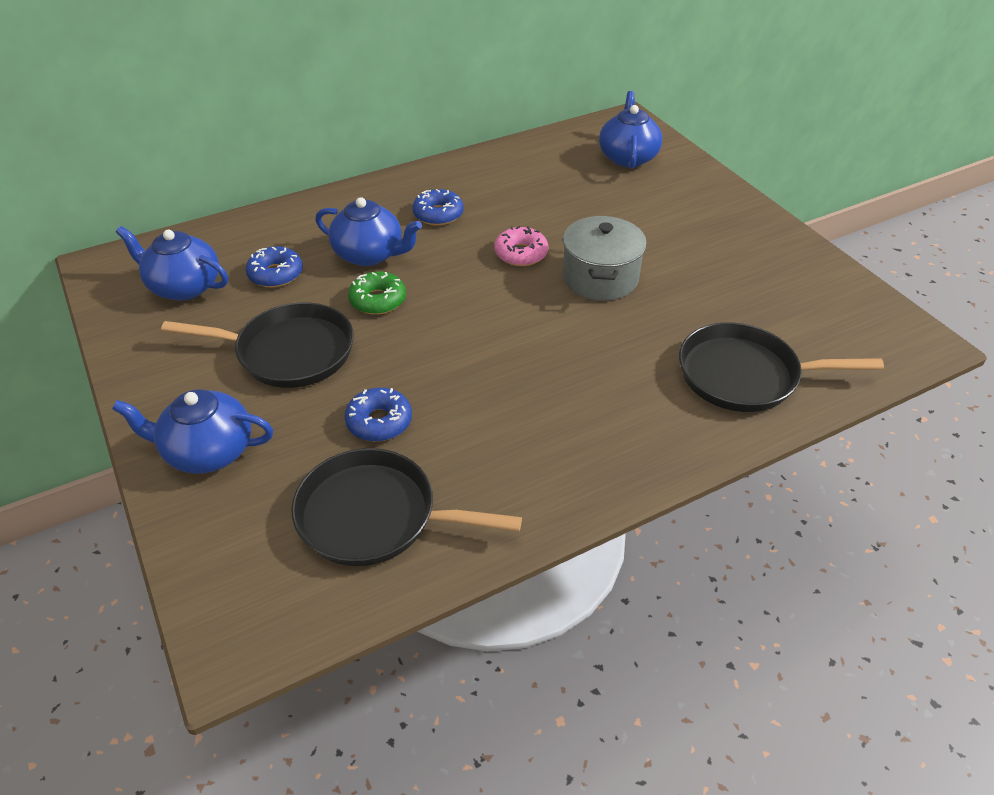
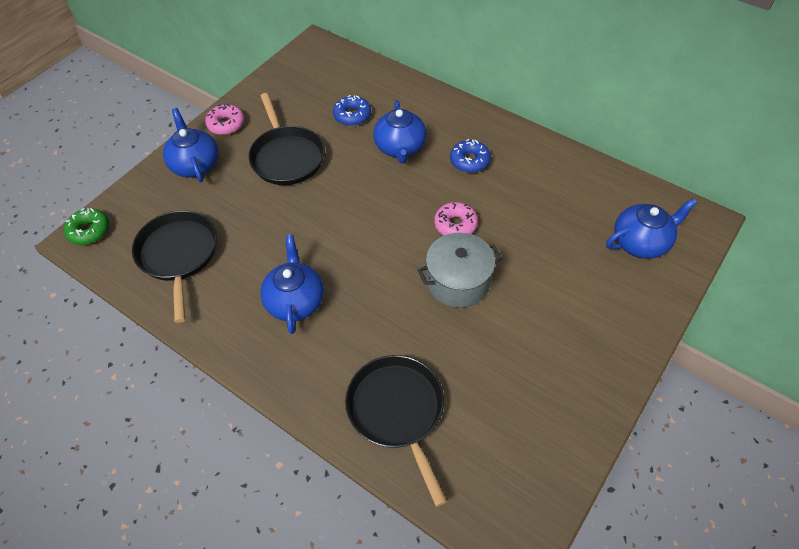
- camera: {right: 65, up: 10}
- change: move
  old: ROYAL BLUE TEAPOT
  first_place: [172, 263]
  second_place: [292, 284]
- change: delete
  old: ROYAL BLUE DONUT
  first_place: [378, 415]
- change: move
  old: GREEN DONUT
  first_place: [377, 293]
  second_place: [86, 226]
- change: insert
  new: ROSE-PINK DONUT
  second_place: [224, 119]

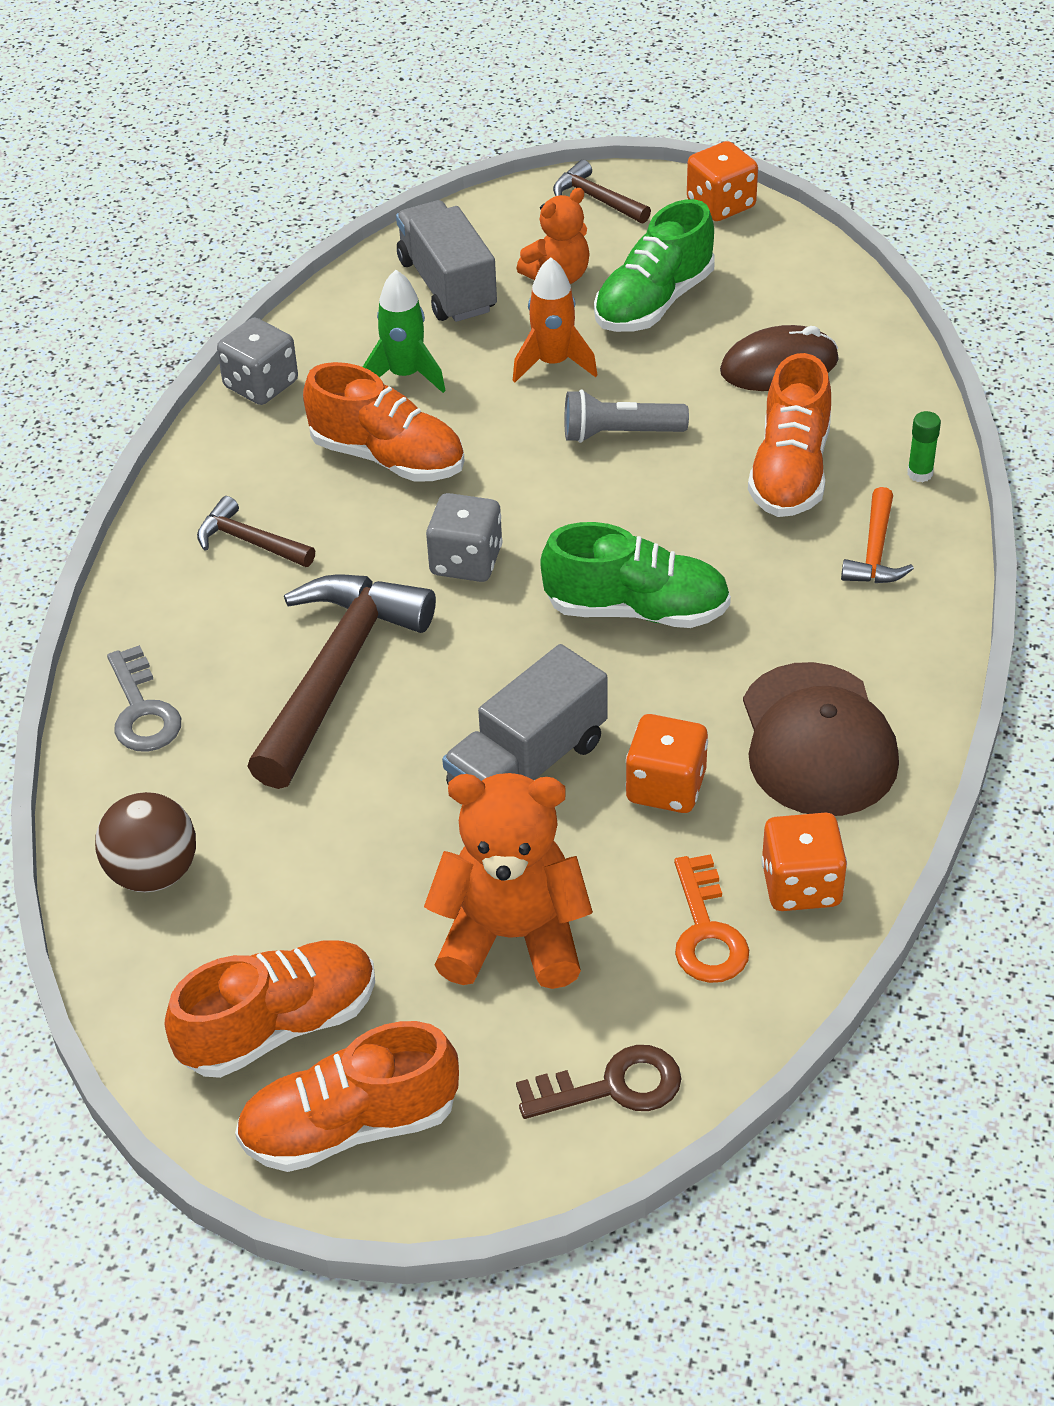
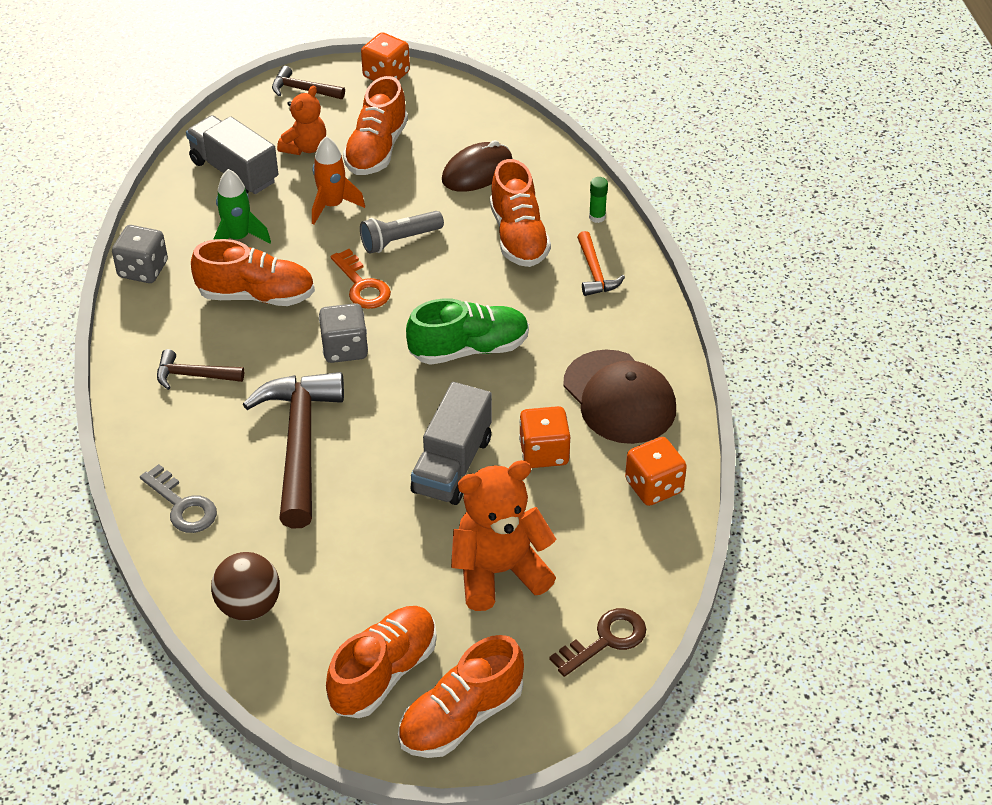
- camera: {right: -25, up: 0}
- change: recolor
  old: GREEN LACE-UP SHOE
  new: ORANGE-COLOURED LACE-UP SHOE
  first_place: [654, 265]
  second_place: [375, 125]
- change: move
  old: ORANGE-COLOURED DOOR KEY
  first_place: [711, 918]
  second_place: [361, 279]

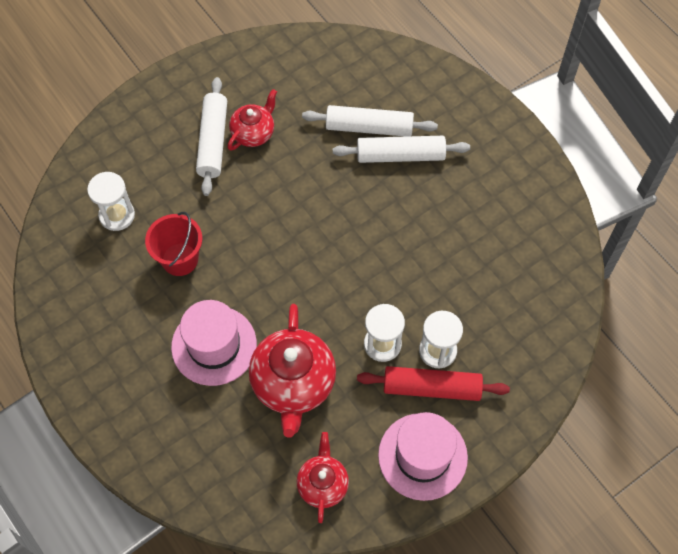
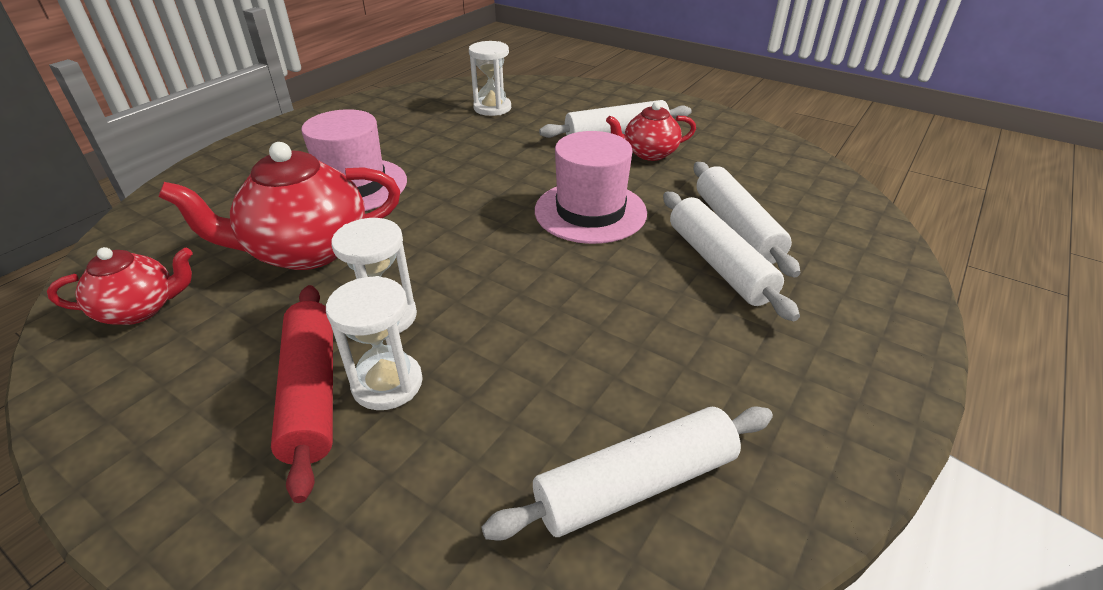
- camera: {right: 70, up: -25}
- change: delete
  old: RED PAIL
  first_place: [173, 244]
- change: rotate
  old: RED TEAPOT
  first_place: [252, 120]
  second_place: [651, 131]
  degrees: 150
- change: move
  old: ROSE-PINK HAT
  first_place: [423, 456]
  second_place: [591, 187]
- change: insert
  new: SNOW-WHITE DOUGH ROLLER
  second_place: [627, 473]

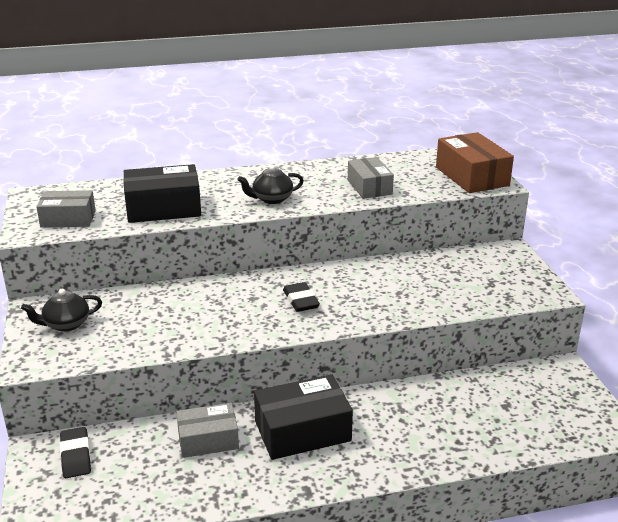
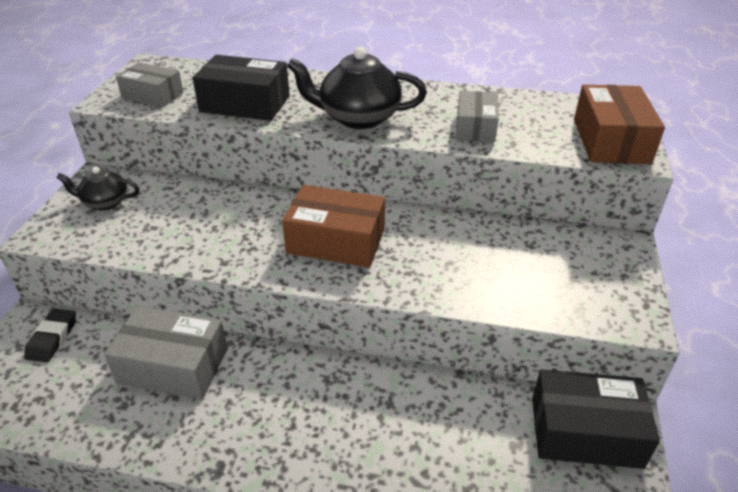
- camera: {right: 25, up: 10}
- change: resize
  old: GRAY BOX
  first_place: [207, 430]
  second_place: [166, 352]
  factor: 1.5
- change: resize
  old: JET-BLACK TEAPOT
  first_place: [271, 184]
  second_place: [357, 88]
  factor: 1.75
- change: move
  old: JET-BLACK BOX
  first_place: [303, 417]
  second_place: [596, 419]
- change: replace
  old: JET-BLACK ERASER
  new: DARK BROWN BOX
  first_place: [301, 297]
  second_place: [333, 226]

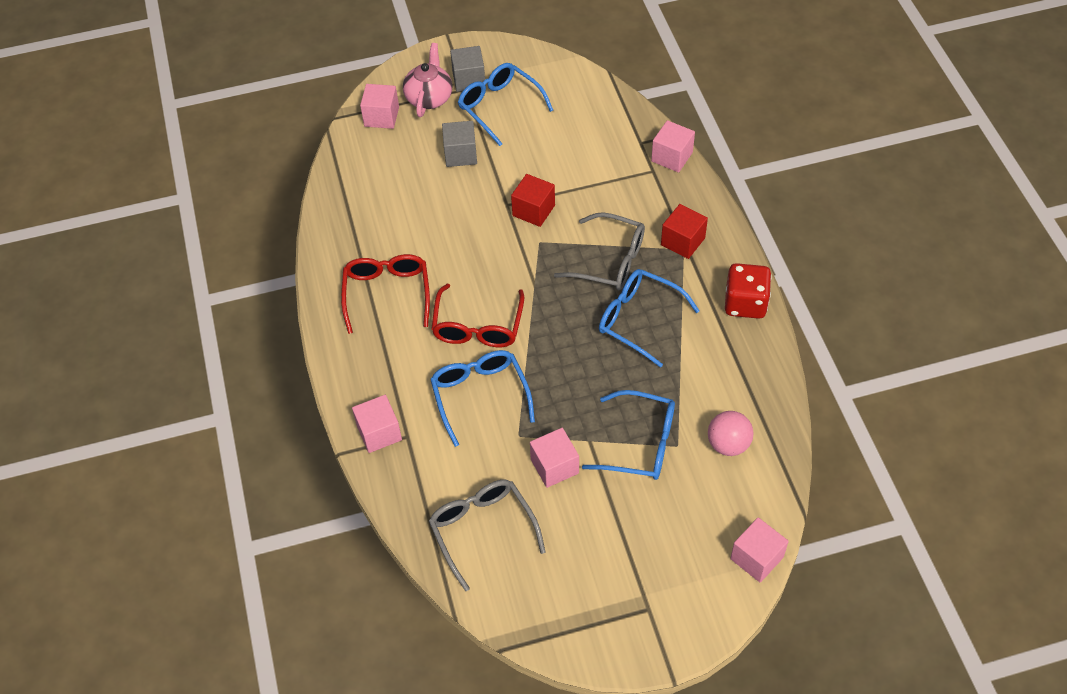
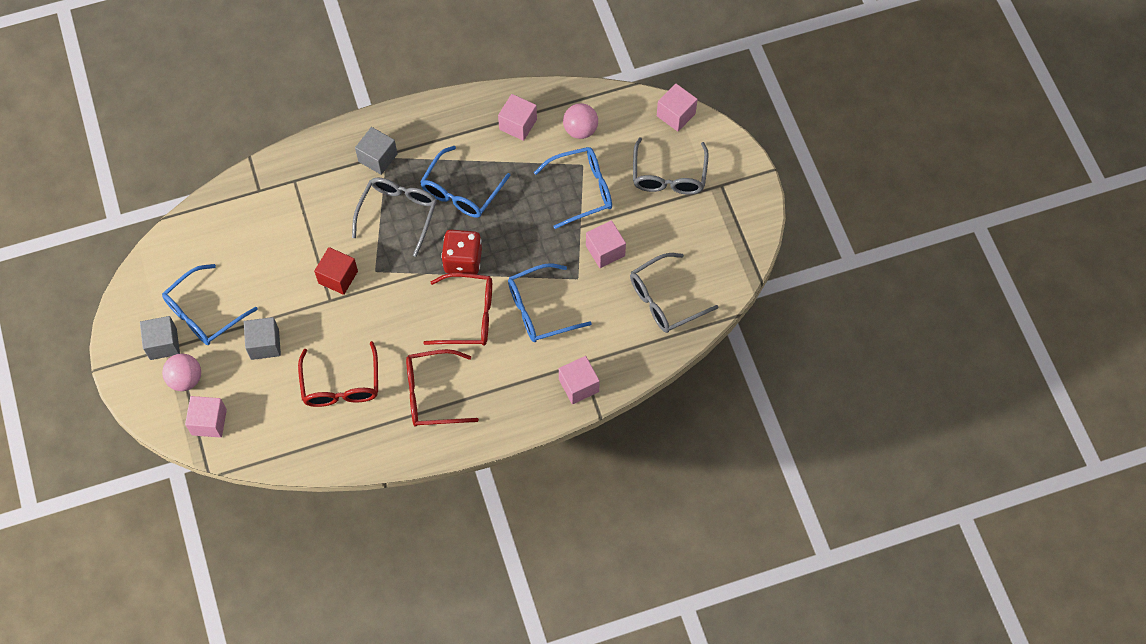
- camera: {right: -95, up: 10}
- change: replace
  old: ROSE-PINK TEAPOT
  new: ROSE-PINK SPHERE
  first_place: [427, 80]
  second_place: [181, 372]
- change: rotate
  old: ROYAL BLUE GLASSES
  first_place: [628, 435]
  second_place: [573, 188]
  degrees: 60
- change: move
  old: ROSE-PINK CUBE
  first_place: [673, 146]
  second_place: [517, 117]
- change: recolor
  old: RED CUBE
  new: GRAY CUBE
  first_place: [684, 231]
  second_place: [376, 151]
- change: move
  old: RED DICE
  first_place: [748, 291]
  second_place: [461, 252]
- change: insert
  new: RED GLASSES
  second_place: [338, 374]
- change: insert
  new: GRAY GLASSES
  second_place: [671, 166]

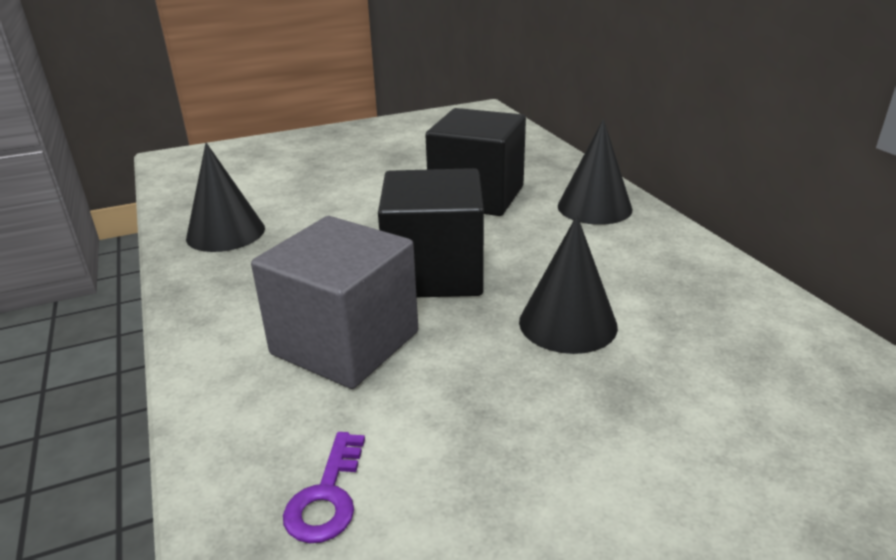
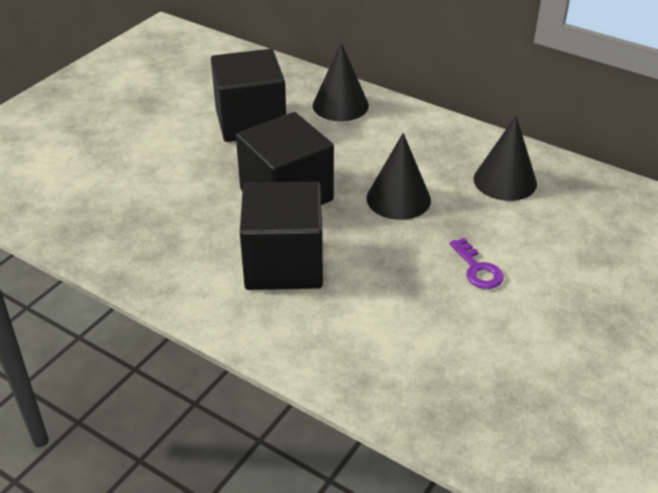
- camera: {right: -35, up: 10}
- change: move
  old: JET-BLACK CONE SHAPE
  first_place: [225, 197]
  second_place: [505, 158]
- change: recolor
  old: GRAY CUBE
  new: JET-BLACK CUBE
  first_place: [334, 302]
  second_place: [281, 236]
- change: move
  old: PURPLE DOOR KEY
  first_place: [324, 487]
  second_place: [477, 263]

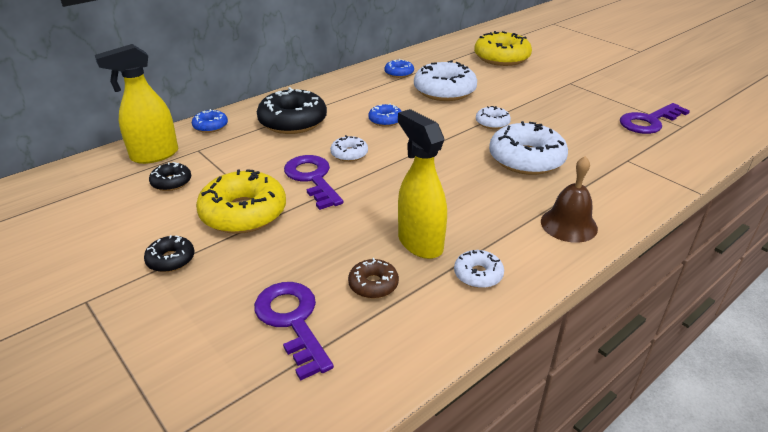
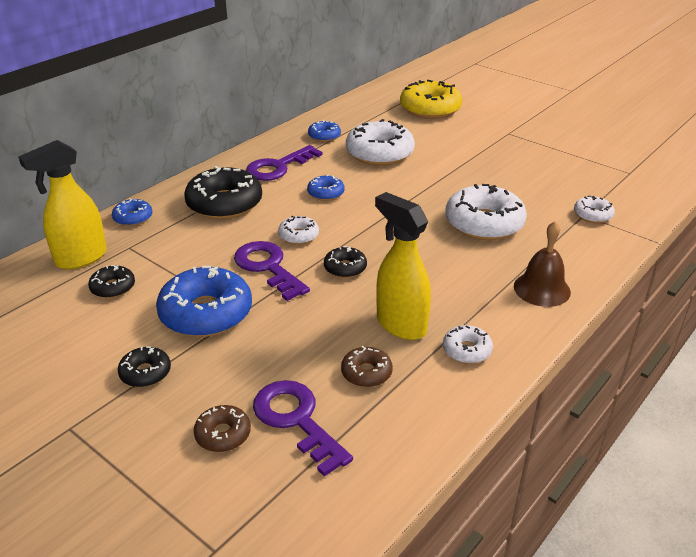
- camera: {right: -10, up: 0}
- change: recolor
  old: GOLDEN DONUT
  new: ROYAL BLUE DONUT
  first_place: [241, 201]
  second_place: [204, 301]
- change: move
  old: SNOW-WHITE DONUT
  first_place: [493, 117]
  second_place: [594, 209]
- change: move
  old: PURPLE DOOR KEY
  first_place: [655, 118]
  second_place: [284, 163]
- change: insert
  new: DARK BROWN DONUT
  second_place: [222, 428]
- change: insert
  new: JET-BLACK DONUT
  second_place: [345, 262]

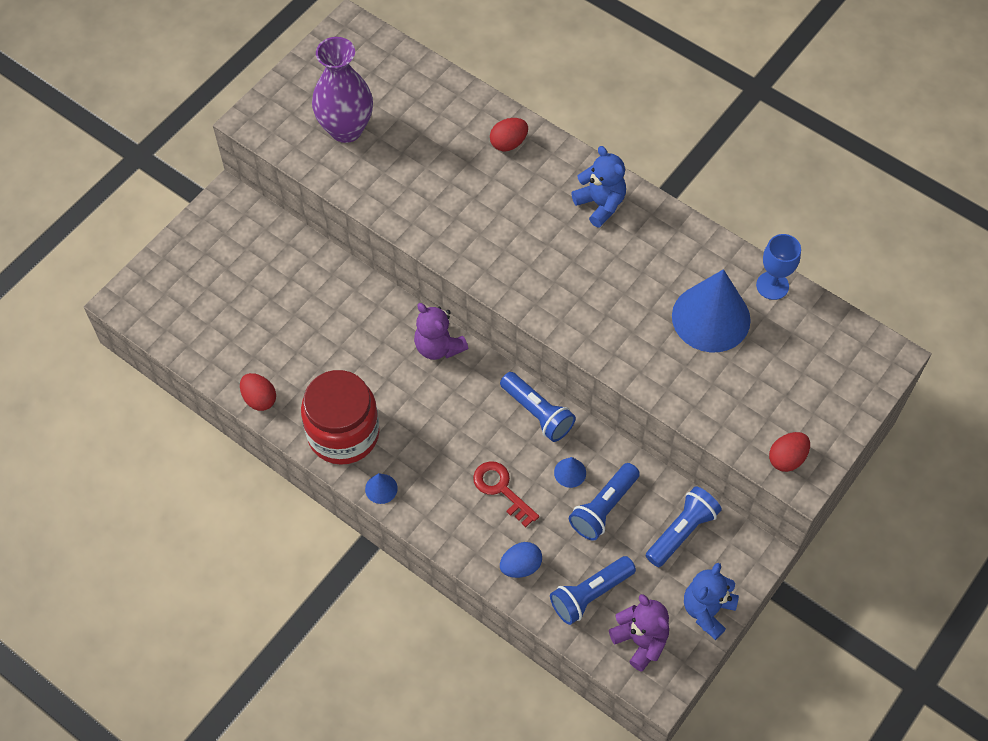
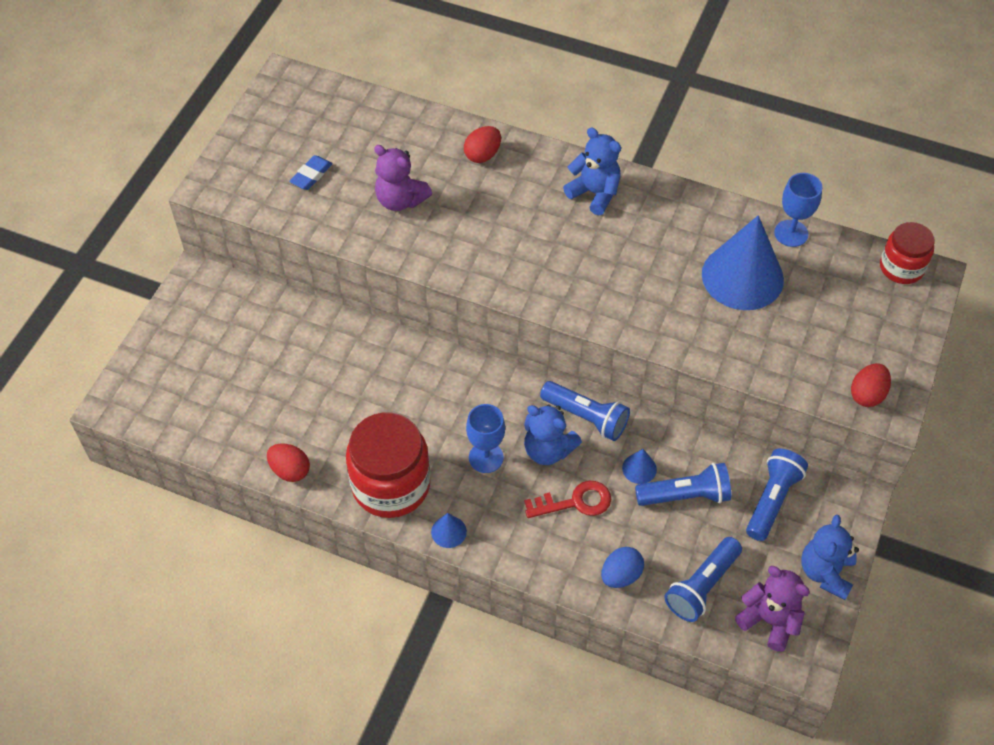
- camera: {right: -15, up: -5}
- change: replace
  old: PURPLE FLOWER VASE
  new: ROYAL BLUE ERASER
  first_place: [342, 90]
  second_place: [310, 172]
- change: move
  old: PURPLE TEDDY
  first_place: [441, 331]
  second_place: [403, 178]
- change: rotate
  old: RED DOOR KEY
  first_place: [506, 494]
  second_place: [567, 499]
  degrees: 135
- change: rotate
  old: ROYAL BLUE TORCH
  first_place: [604, 502]
  second_place: [683, 484]
  degrees: -120
- change: insert
  new: ROYAL BLUE CHALICE
  second_place: [485, 438]
- change: insert
  new: ROYAL BLUE TEDDY
  second_place: [553, 434]
- change: insert
  new: RED JAM JAR
  second_place: [907, 253]

